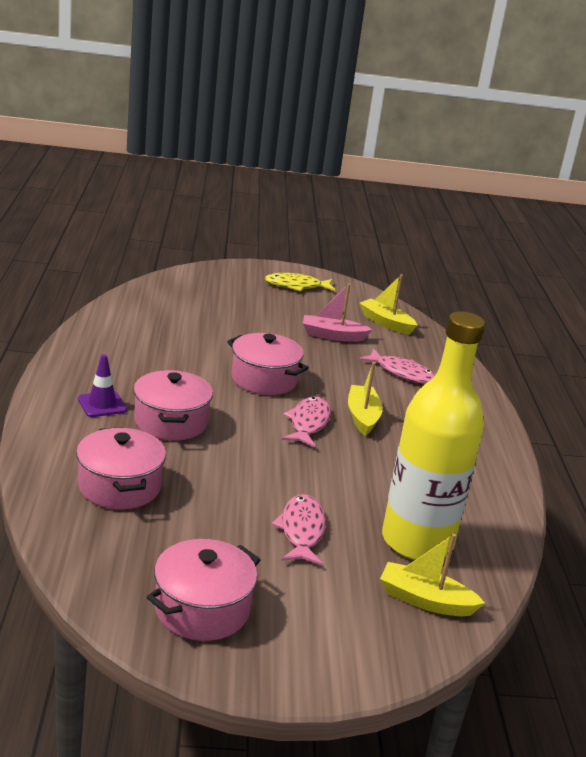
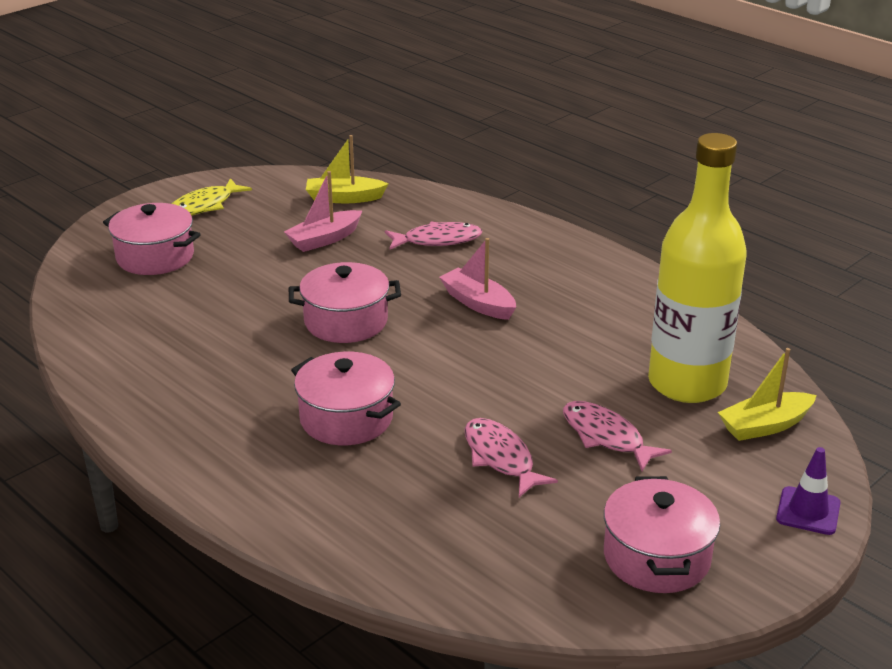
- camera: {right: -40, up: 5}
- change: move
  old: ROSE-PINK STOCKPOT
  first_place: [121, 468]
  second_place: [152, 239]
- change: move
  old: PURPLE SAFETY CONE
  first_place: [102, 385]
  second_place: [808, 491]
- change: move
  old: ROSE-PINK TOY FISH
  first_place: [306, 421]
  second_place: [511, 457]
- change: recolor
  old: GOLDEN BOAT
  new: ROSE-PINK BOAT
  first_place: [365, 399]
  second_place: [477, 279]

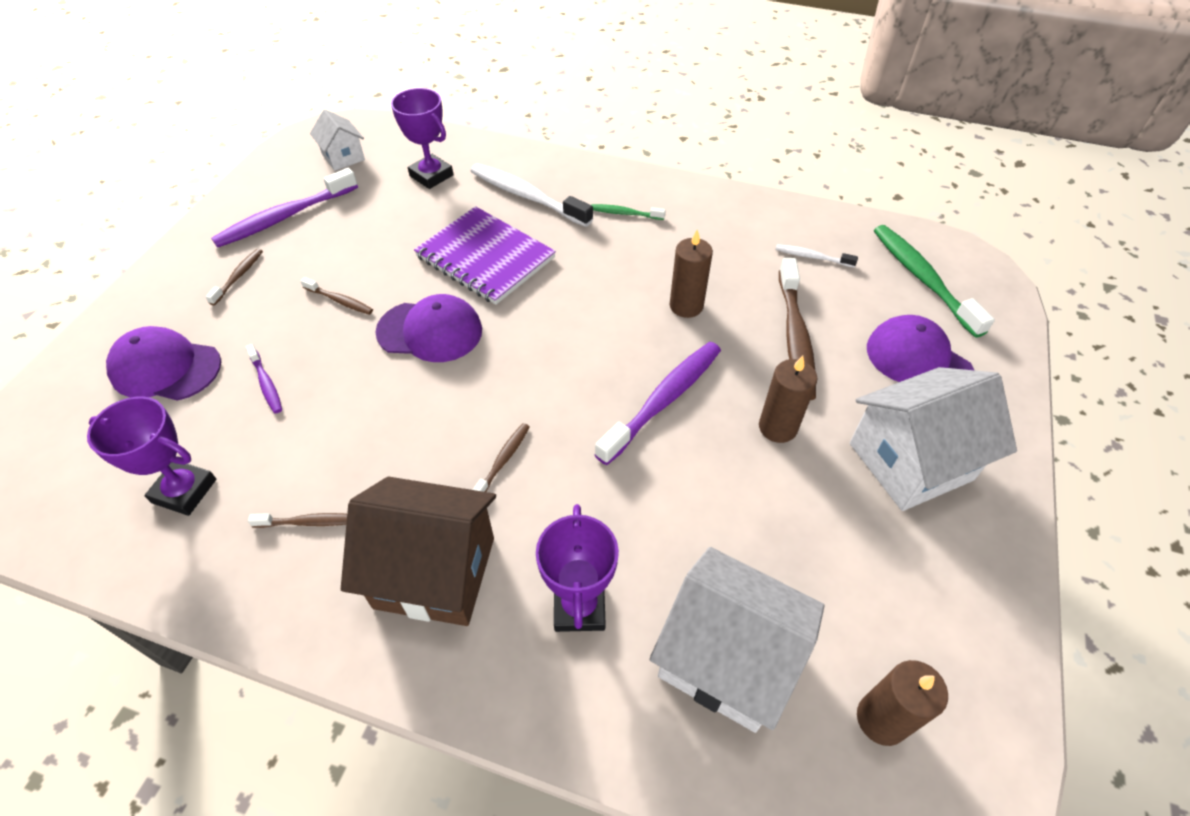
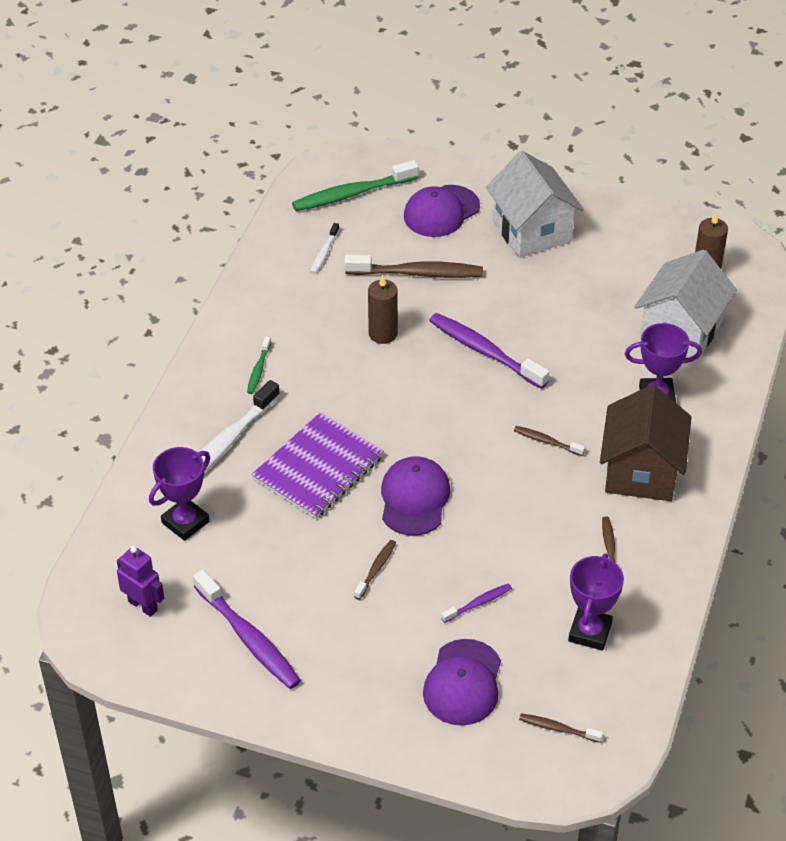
- camera: {right: -90, up: -5}
- change: move
  old: DARK BROWN DENTAL BRUSH
  first_place: [234, 277]
  second_place: [561, 728]
- change: replace
  old: SNOW-WHITE COTTAGE
  new: PURPLE TOY ROBOT
  first_place: [337, 140]
  second_place: [140, 581]
- change: delete
  old: DARK BROWN PILLAR CANDLE
  first_place: [788, 399]

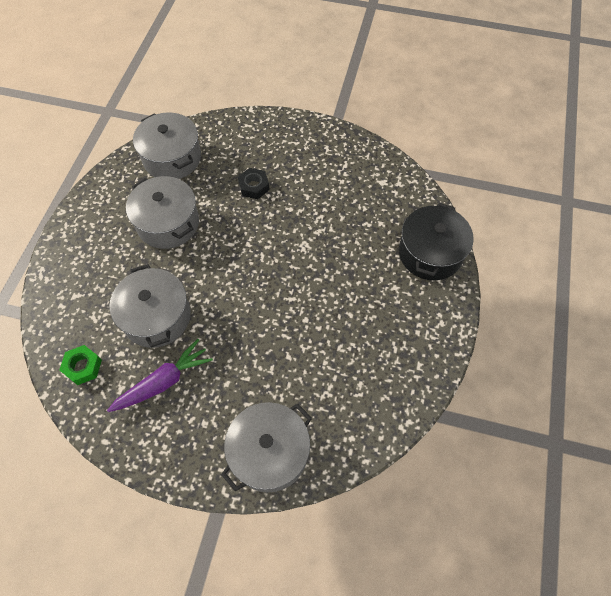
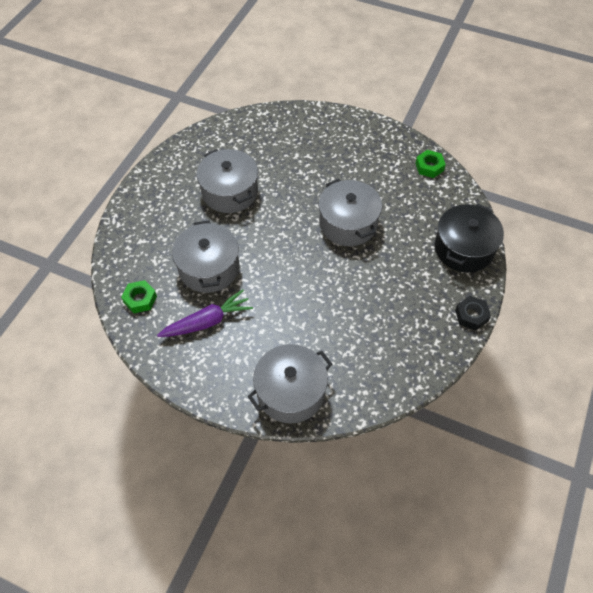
- camera: {right: 10, up: -5}
- change: move
  old: GRAY STOCKPOT
  first_place: [167, 145]
  second_place: [350, 212]
- change: move
  old: JET-BLACK HEXAGON NUT
  first_place: [254, 183]
  second_place: [473, 313]
- change: insert
  new: GREEN HEXAGON NUT
  second_place: [430, 164]

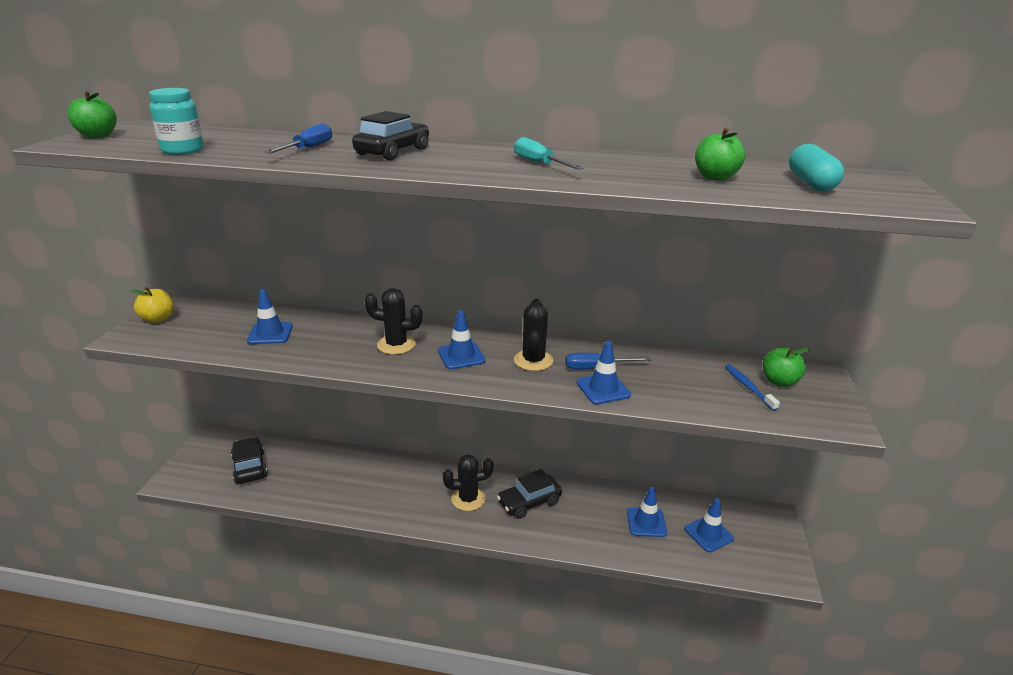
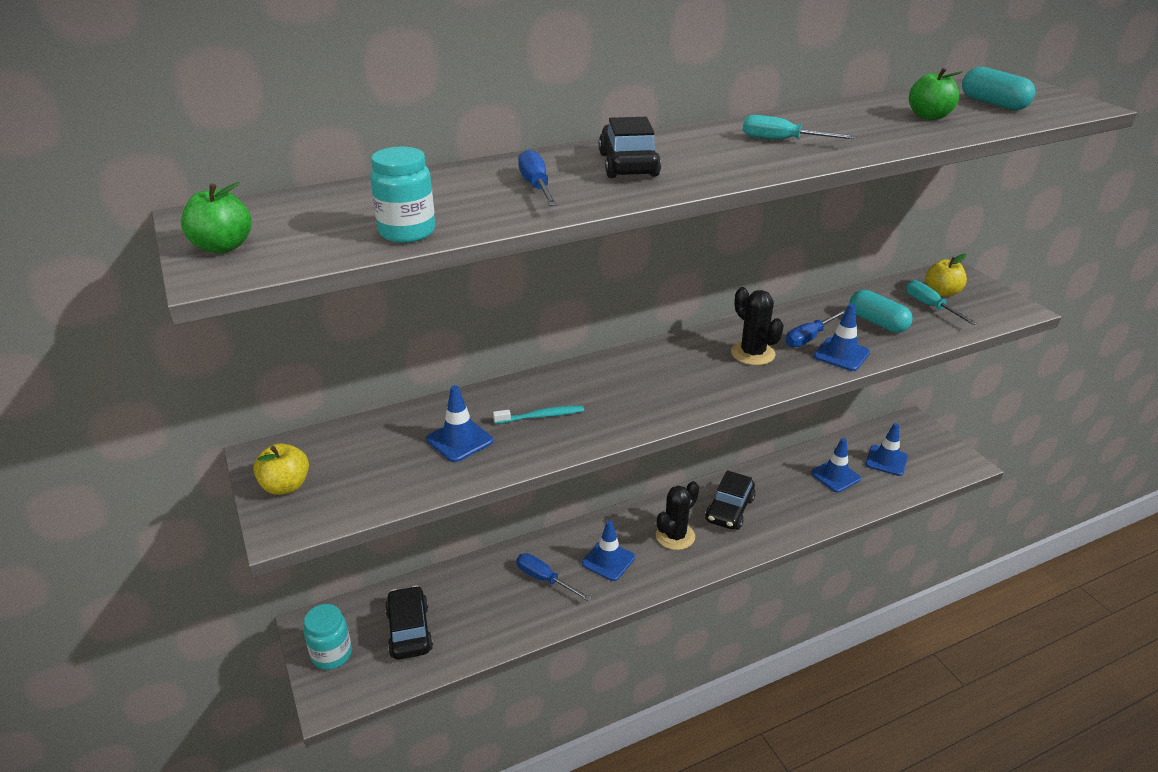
- camera: {right: -35, up: 5}
- change: rotate
  old: JET-BLACK AUTOMOBILE
  first_place: [249, 460]
  second_place: [409, 623]
  degrees: 45
- change: delete
  old: JET-BLACK PRICKLY PLANT
  first_place: [394, 321]
- change: move
  old: ROYAL BLUE SAFETY CONE
  first_place: [462, 339]
  second_place: [608, 551]
- change: replace
  old: ROYAL BLUE DENTAL BRUSH
  new: TEAL SCREWDRIVER
  first_place: [752, 387]
  second_place: [941, 302]
- change: recolor
  old: GREEN APPLE FRUIT
  new: GOLDEN APPLE FRUIT
  first_place: [786, 367]
  second_place: [946, 275]
- change: insert
  new: TEAL JAM JAR
  second_place: [328, 637]
- change: insert
  new: TEAL DENTAL BRUSH
  second_place: [538, 414]
- change: insert
  new: ROYAL BLUE SCREWDRIVER
  second_place: [553, 577]
- change: insert
  new: TEAL PILL SHAPE
  second_place: [881, 311]

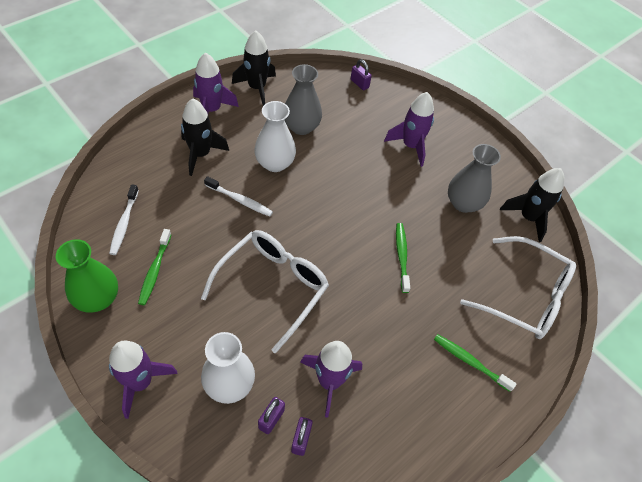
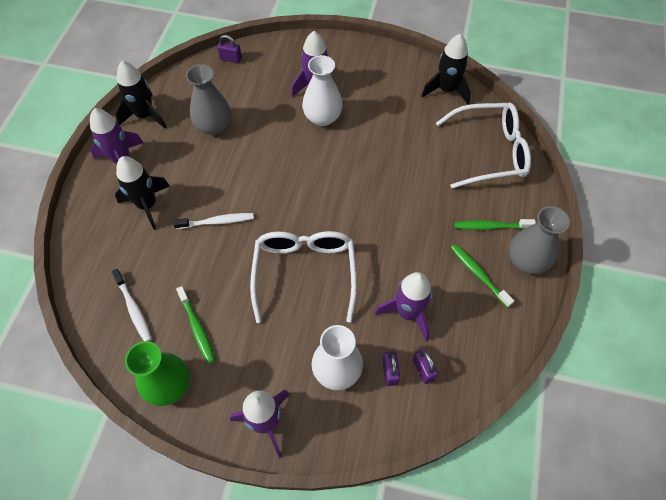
- camera: {right: -30, up: 5}
- change: move
  old: SNOW-WHITE FLOWER VASE
  first_place: [275, 136]
  second_place: [322, 90]
- change: move
  old: GREEN DENTAL BRUSH
  first_place: [403, 258]
  second_place: [482, 276]
- change: move
  old: GRAY FLOWER VASE
  first_place: [474, 178]
  second_place: [539, 240]

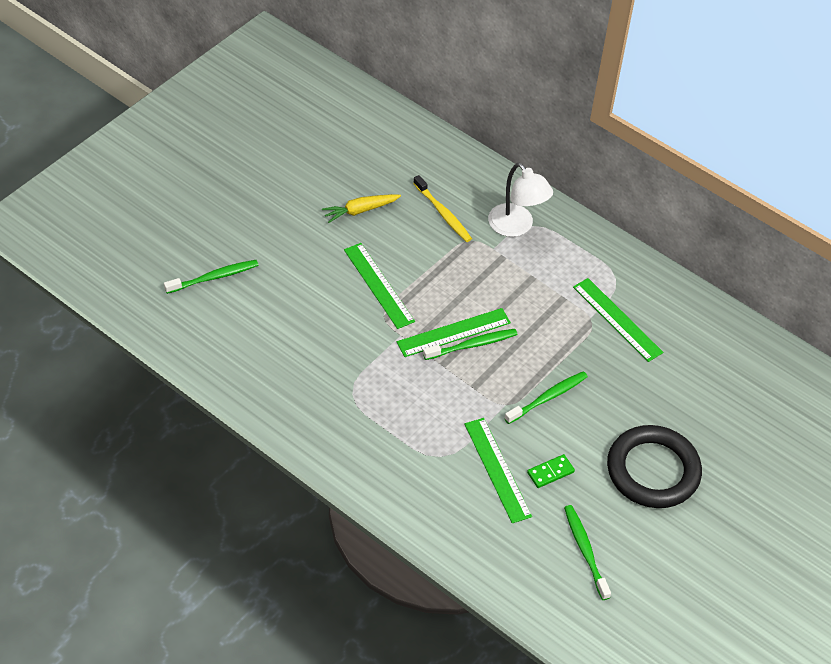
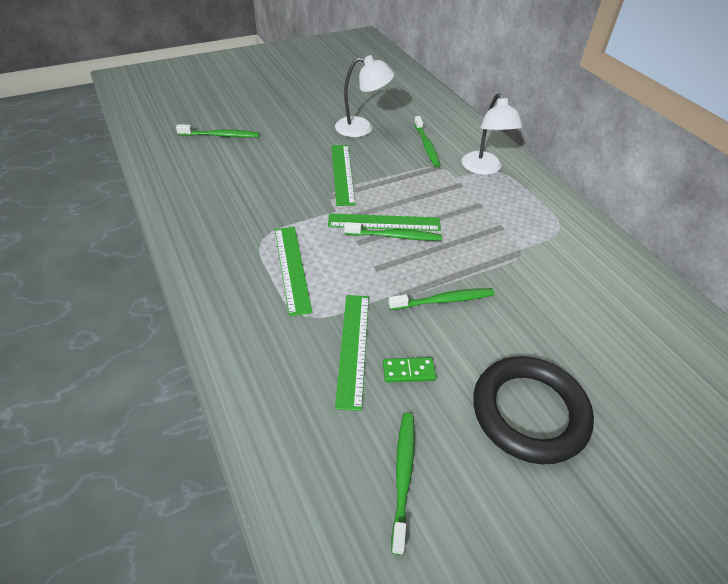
- camera: {right: 25, up: -5}
- change: replace
  old: GOLDEN TOY CARROT
  new: SNOW-WHITE READING LAMP
  first_place: [361, 208]
  second_place: [365, 96]
- change: recolor
  old: GOLDEN DENTAL BRUSH
  new: GREEN DENTAL BRUSH
  first_place: [442, 208]
  second_place: [427, 141]
- change: move
  old: GREEN RULER
  first_place: [618, 320]
  second_place: [293, 271]

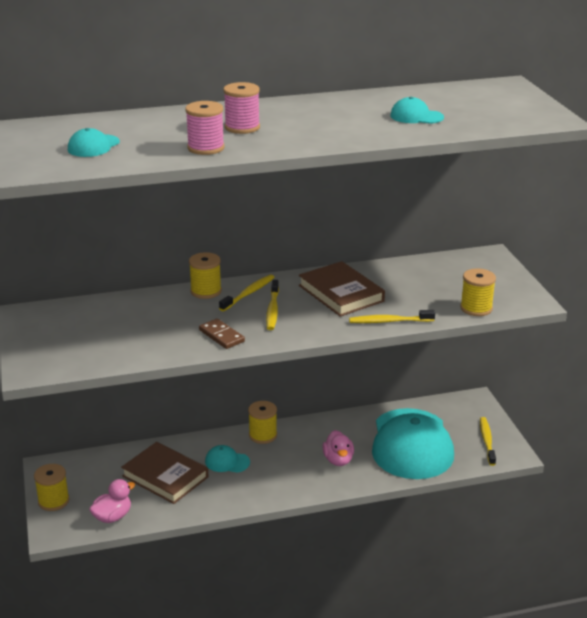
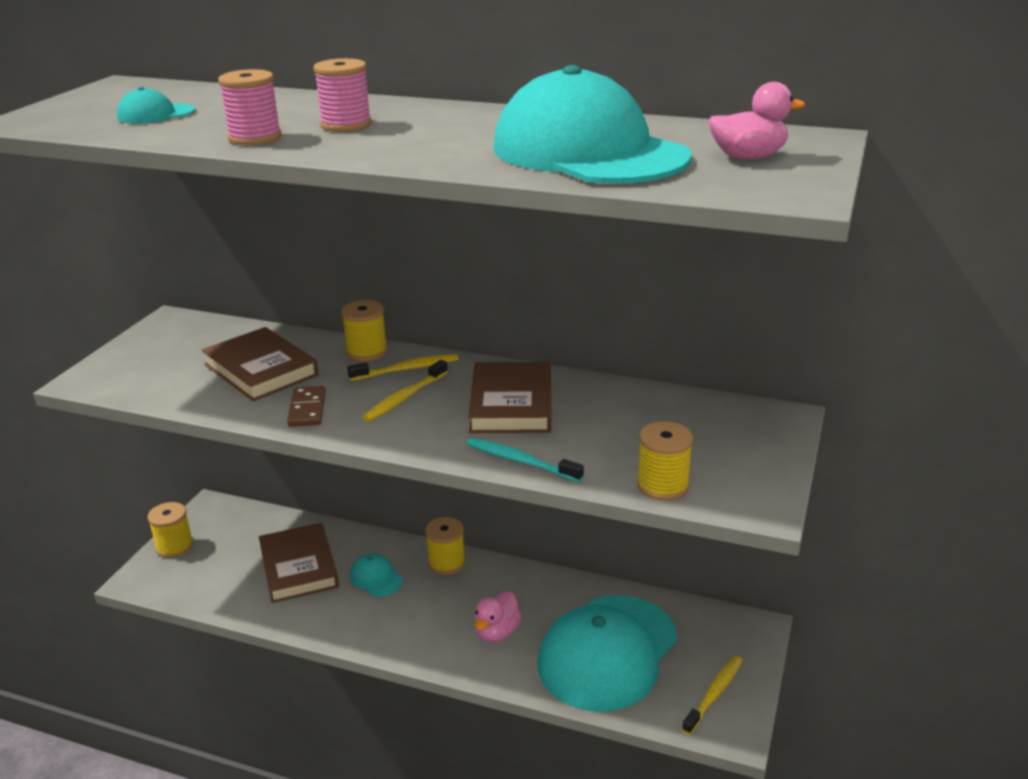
- camera: {right: 35, up: 0}
- change: move
  old: ROSE-PINK TOY DUCK
  first_place: [112, 501]
  second_place: [757, 120]
- change: recolor
  old: GOLDEN DENTAL BRUSH
  new: TEAL DENTAL BRUSH
  first_place: [392, 316]
  second_place: [525, 460]
- change: resize
  old: TEAL BASEBALL CAP
  first_place: [417, 110]
  second_place: [593, 124]
  factor: 2.47
- change: insert
  new: DARK BROWN BOOK
  second_place: [260, 364]

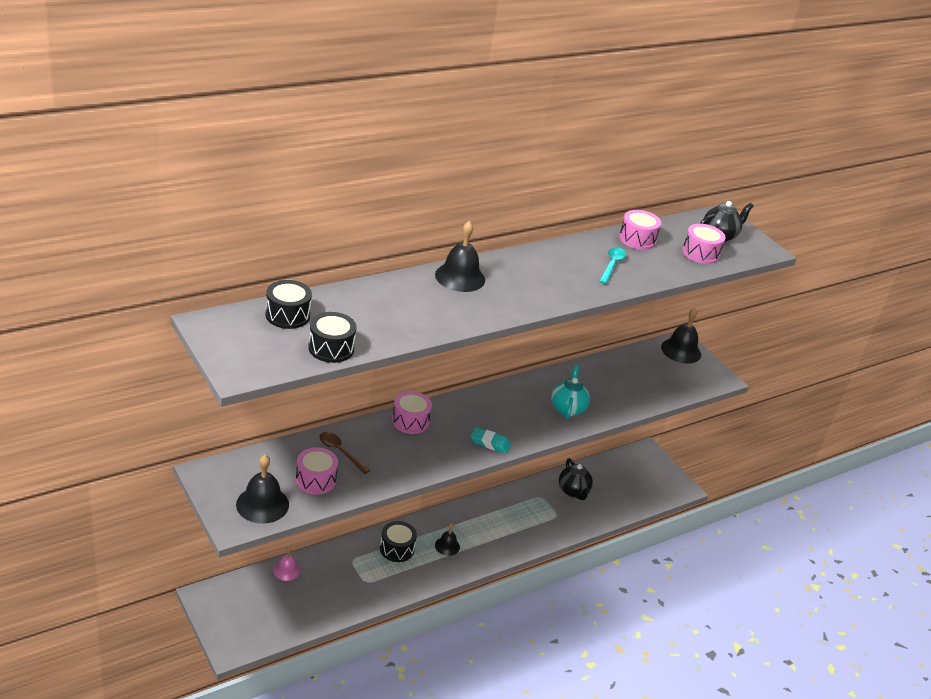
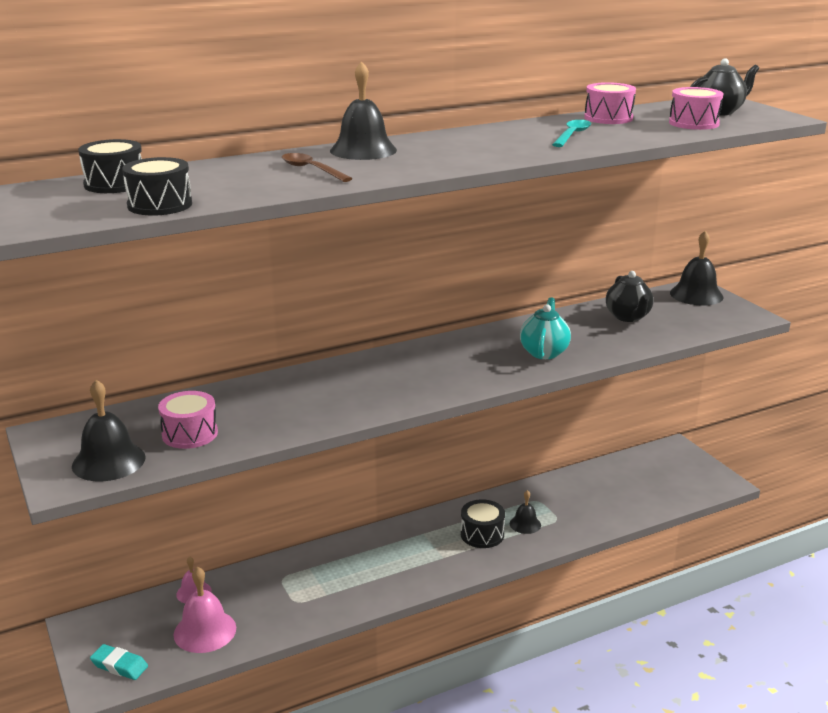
- camera: {right: 10, up: -10}
- change: move
  old: DARK BROWN SPOON
  first_place: [344, 453]
  second_place: [317, 167]
- change: move
  old: JET-BLACK TOY DRUM
  first_place: [398, 541]
  second_place: [483, 524]
- change: delete
  old: ROSE-PINK TOY DRUM
  first_place: [412, 412]
- change: move
  old: JET-BLACK BELL
  first_place: [447, 539]
  second_place: [525, 512]
- change: move
  old: TEAL ERASER
  first_place: [491, 440]
  second_place: [119, 662]
- change: move
  old: JET-BLACK TEAPOT
  first_place: [576, 479]
  second_place: [630, 296]
- change: insert
  new: ROSE-PINK BELL
  second_place: [204, 609]

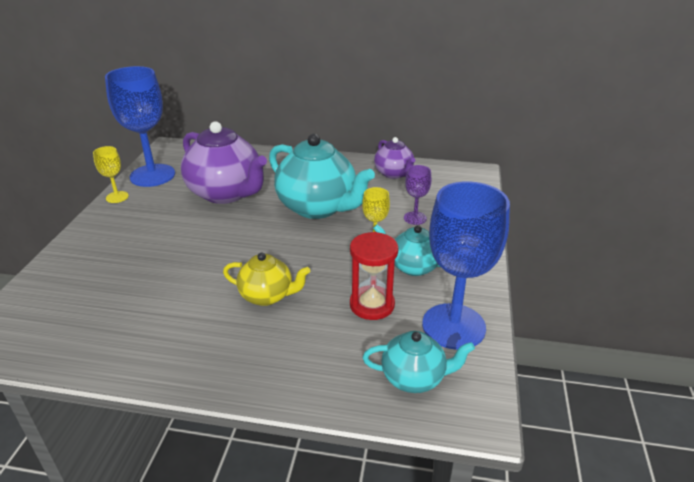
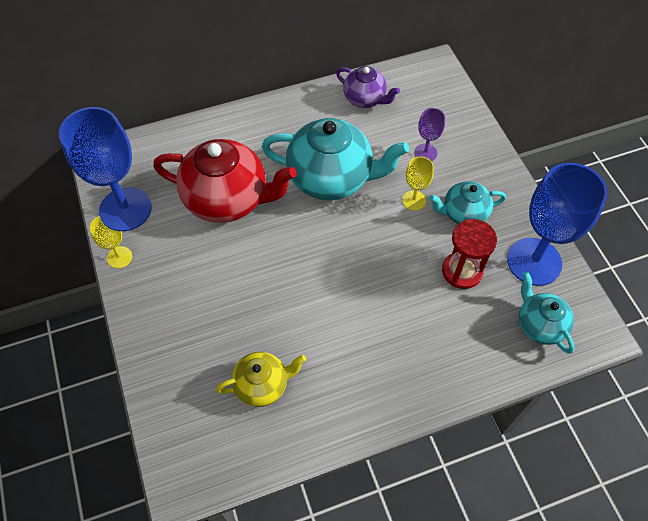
- camera: {right: -30, up: 25}
- change: recolor
  old: PURPLE TEAPOT
  new: RED TEAPOT
  first_place: [224, 162]
  second_place: [225, 181]
- change: move
  old: GOLDEN TEAPOT
  first_place: [266, 279]
  second_place: [261, 379]
- change: rotate
  old: TEAL TEAPOT
  first_place: [419, 362]
  second_place: [547, 313]
  degrees: -90

